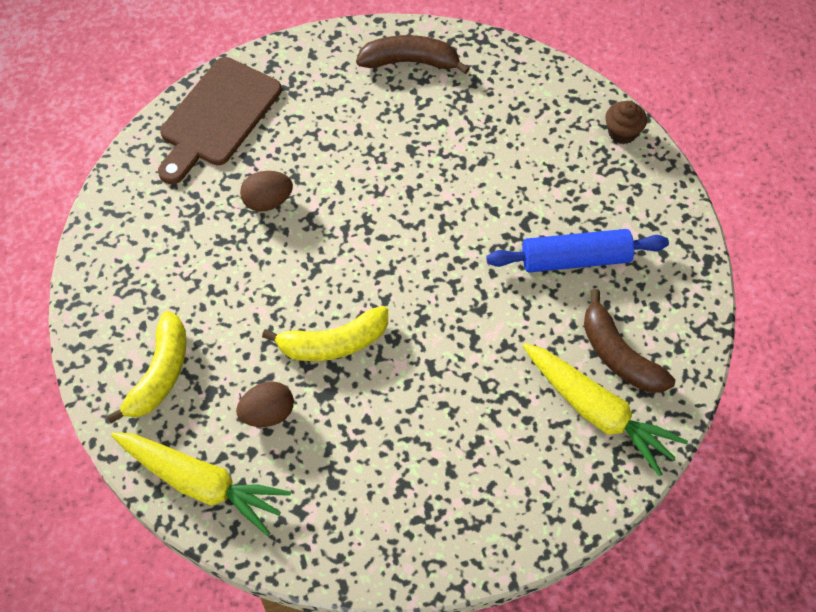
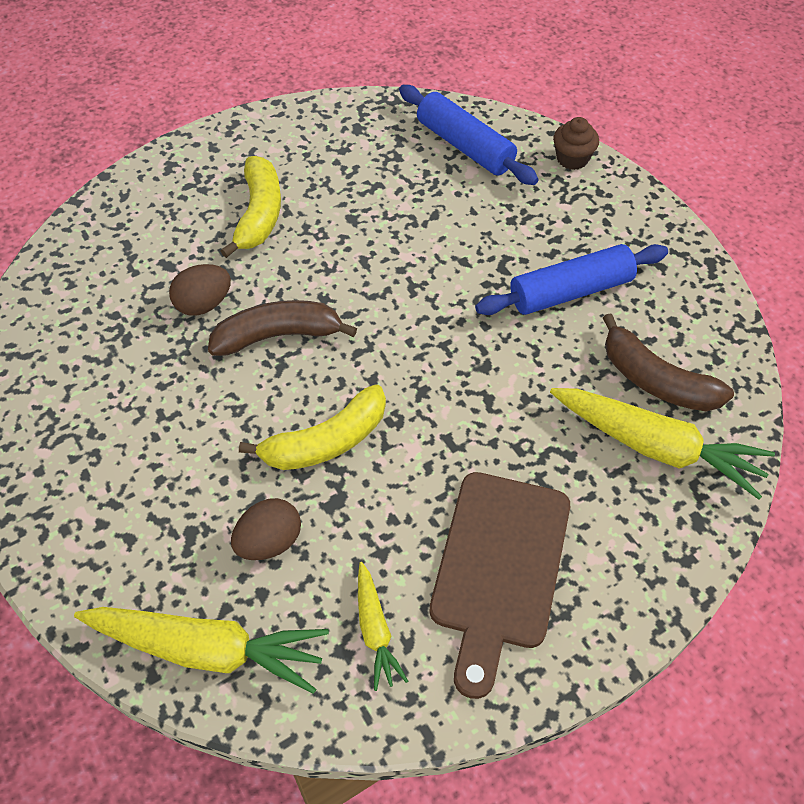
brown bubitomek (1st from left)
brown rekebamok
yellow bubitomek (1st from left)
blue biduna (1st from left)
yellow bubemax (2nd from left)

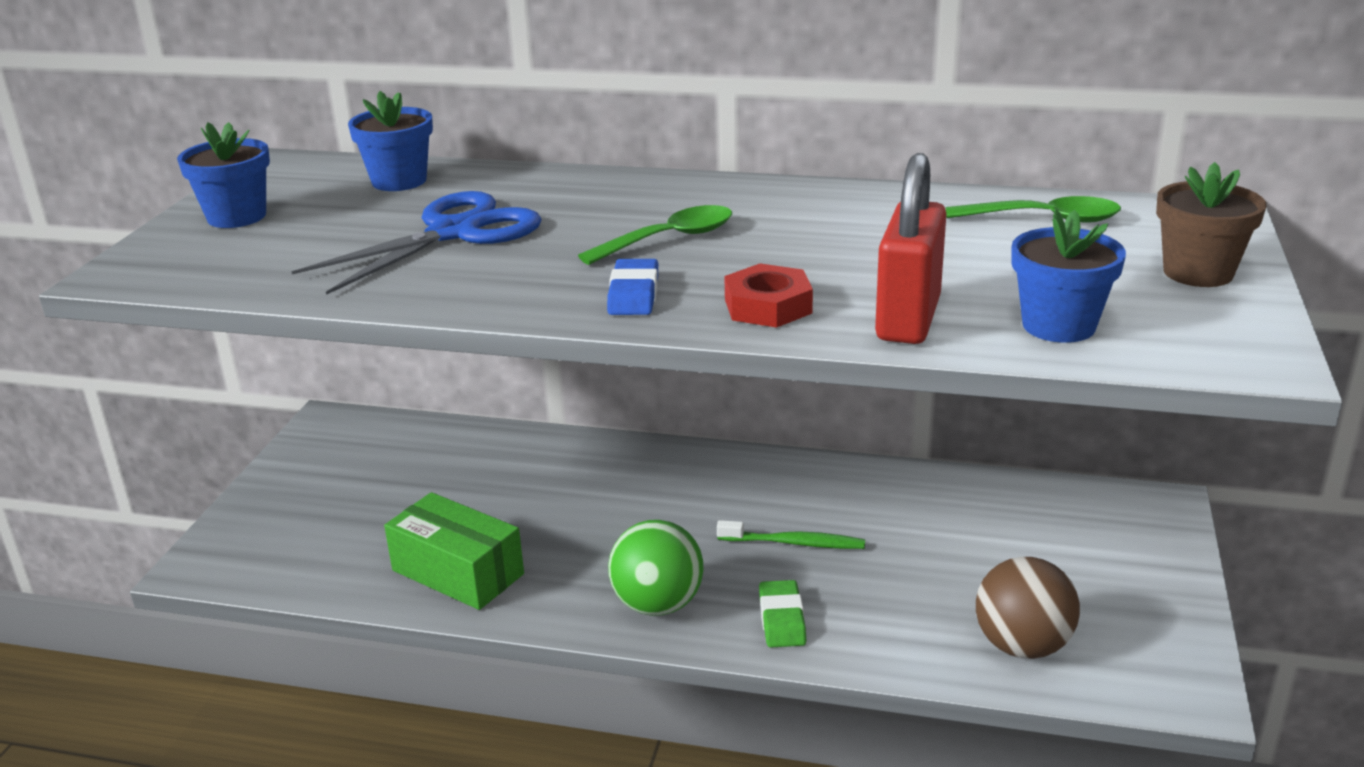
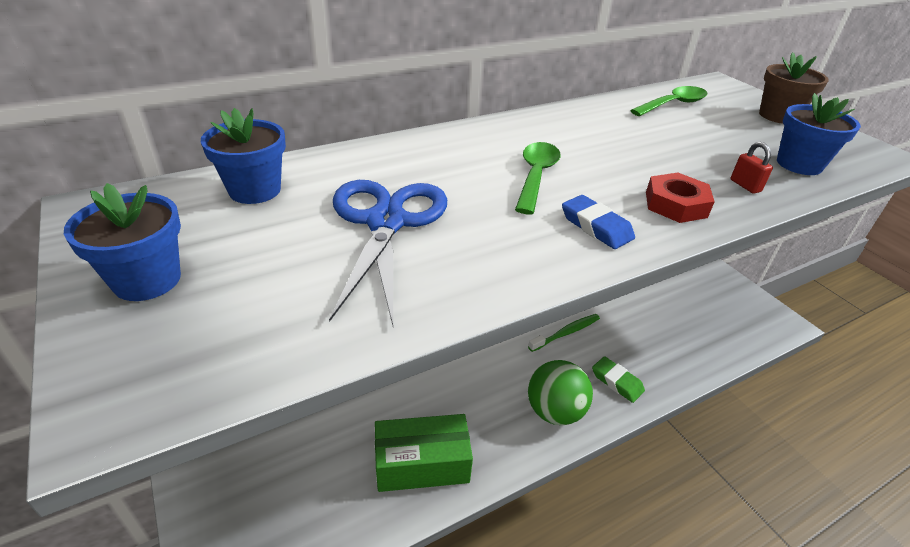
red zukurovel
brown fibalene

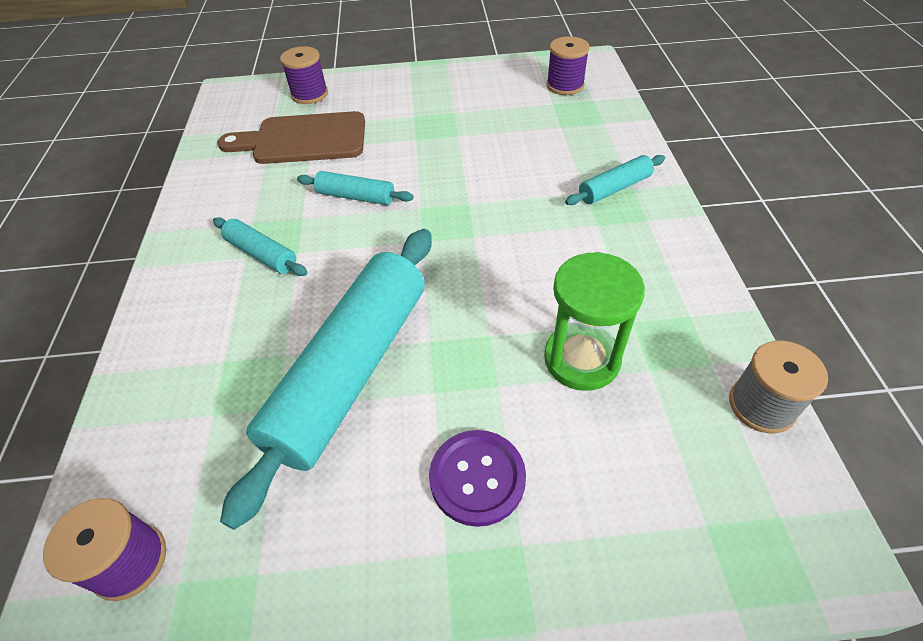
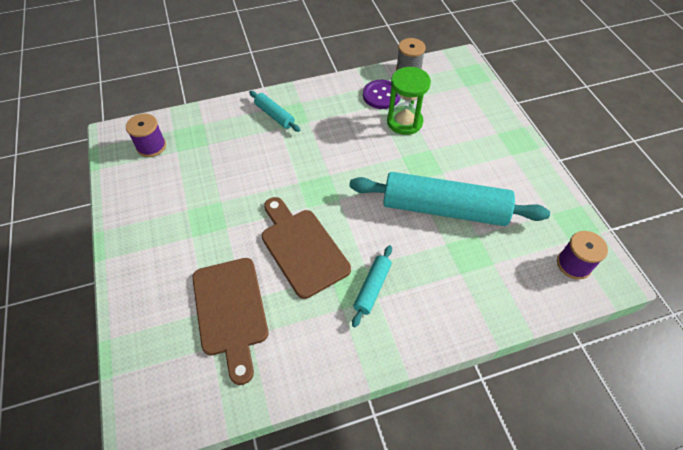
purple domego (2nd from left in the first image)
brown rekebamok (2nd from left)
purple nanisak

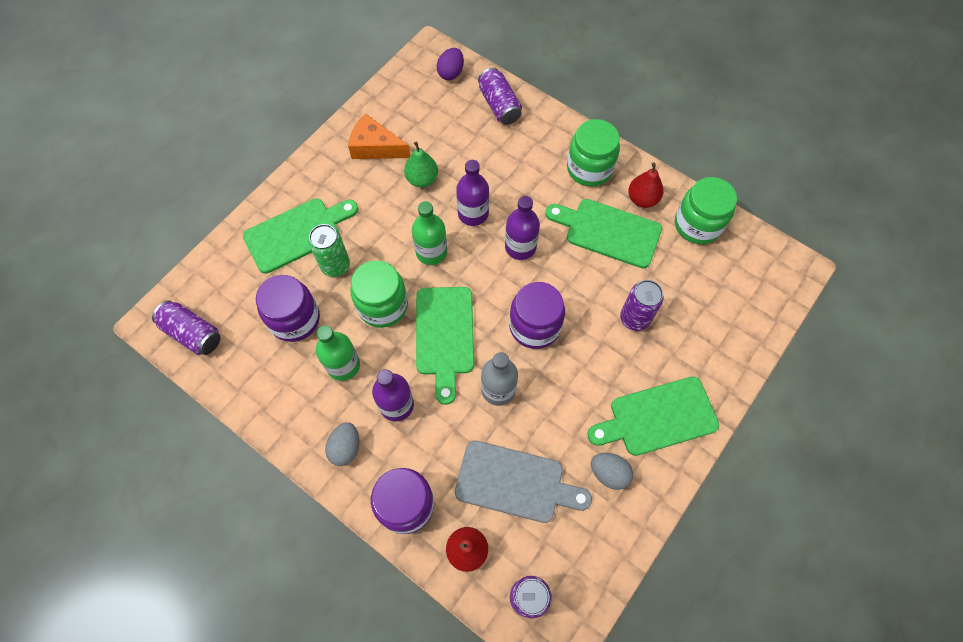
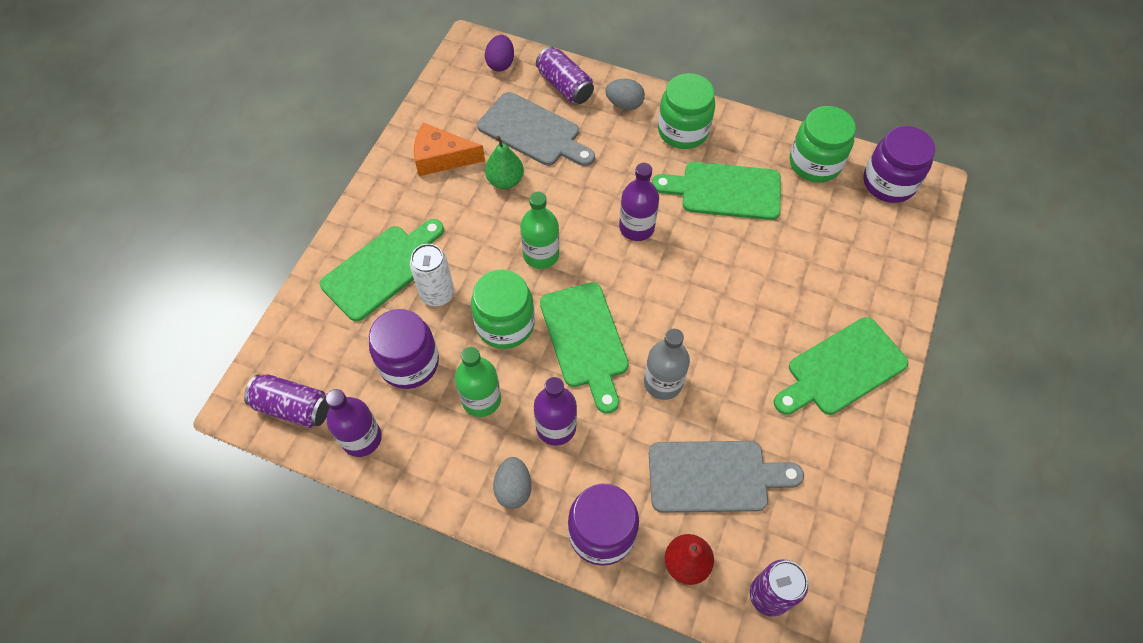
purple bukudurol (1st from left)
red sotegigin (2nd from left in the first image)
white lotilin
purple lotilin (4th from left in the first image)
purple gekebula (3rd from left)
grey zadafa (2nd from left)
grey rekebamok (1st from left)

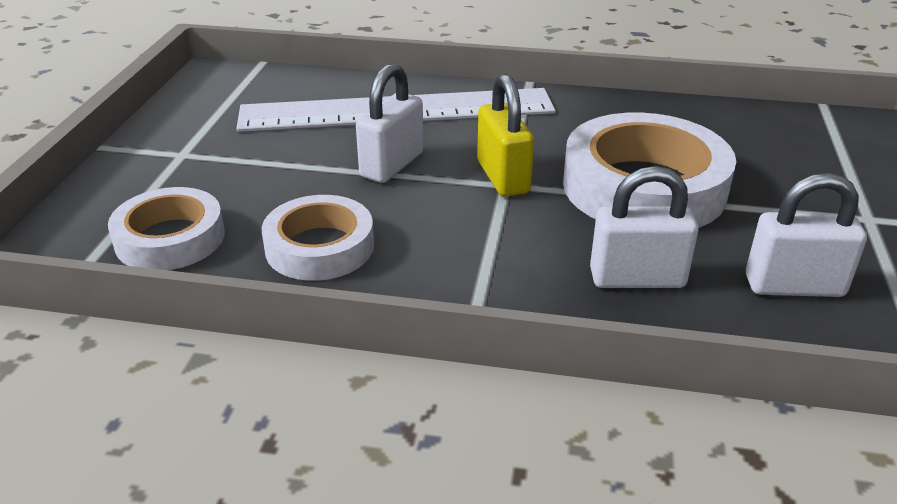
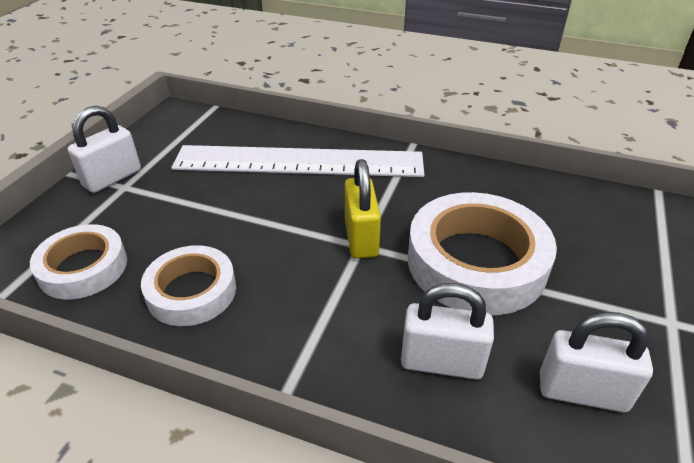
white zukurovel (1st from left)

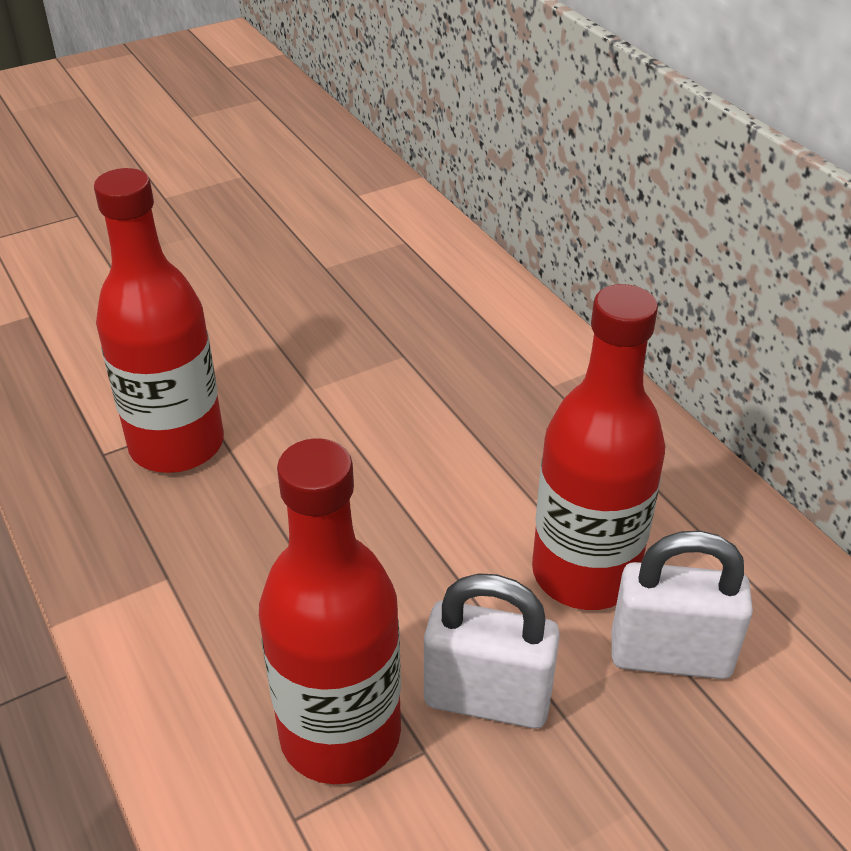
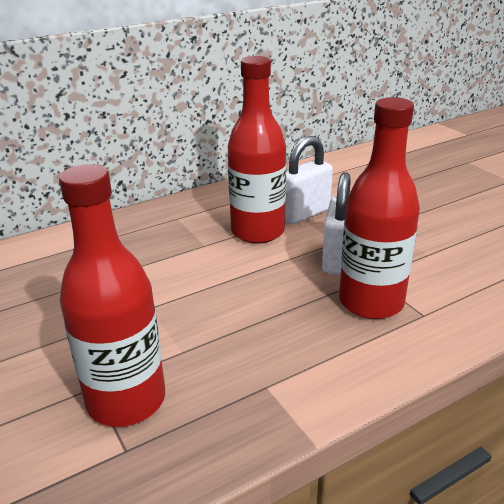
white zukurovel (1st from left)

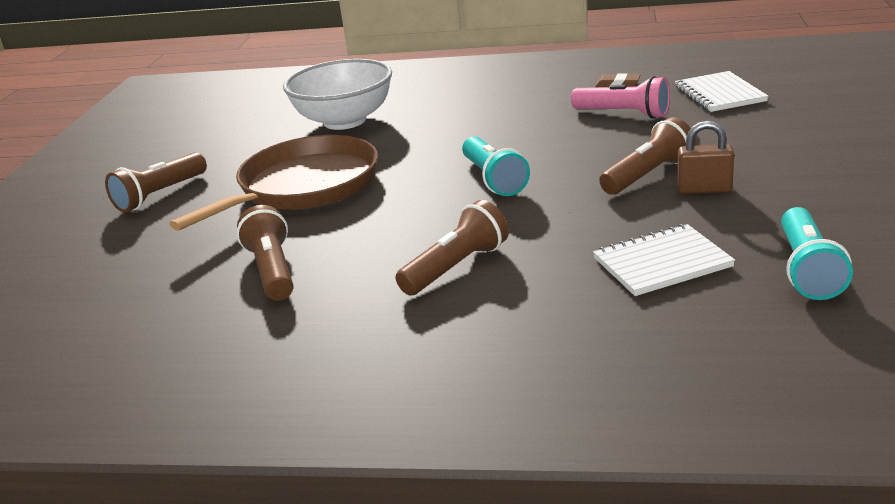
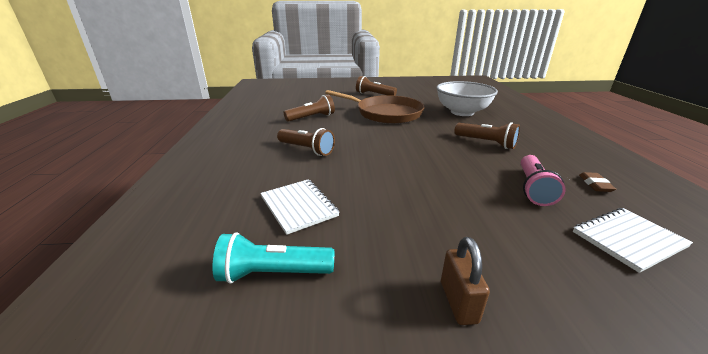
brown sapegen (4th from left)
brown zukurovel
turquoise sapegen (1st from left in the first image)

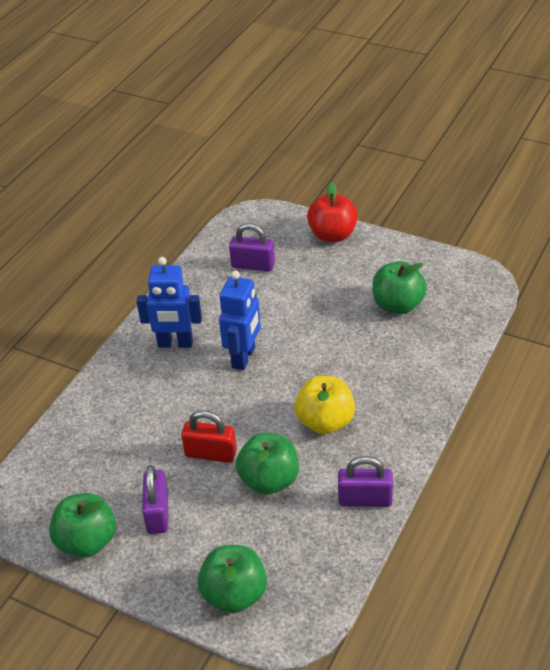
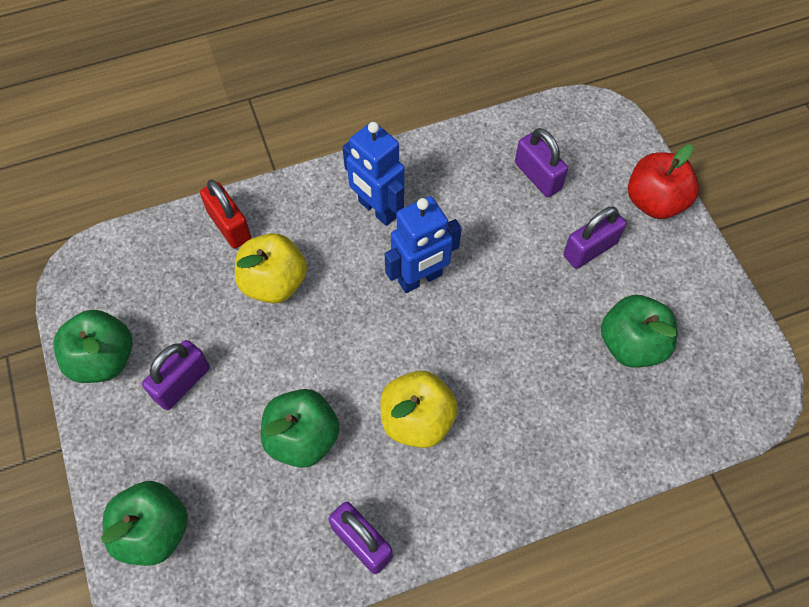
red zukurovel
purple zukurovel (4th from left)
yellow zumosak (1st from left)

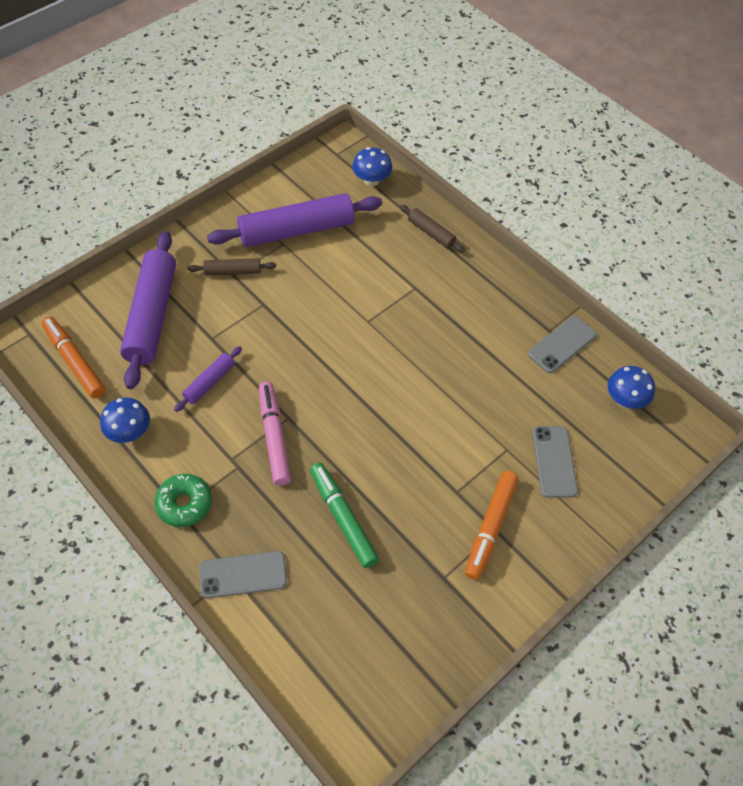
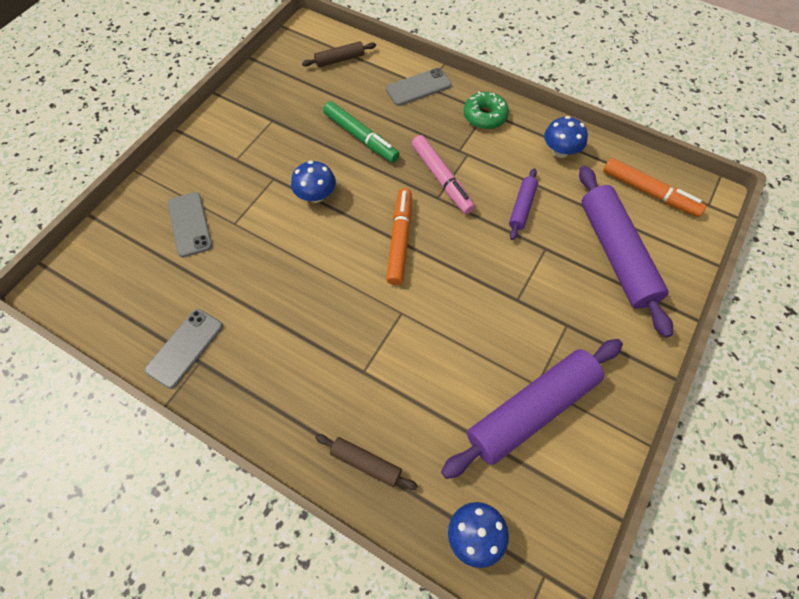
brown biduna (1st from left)
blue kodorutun (1st from left)
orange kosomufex (1st from left)

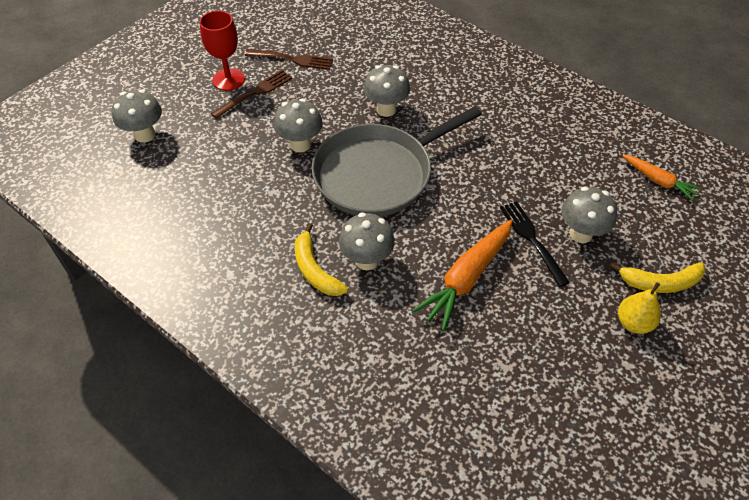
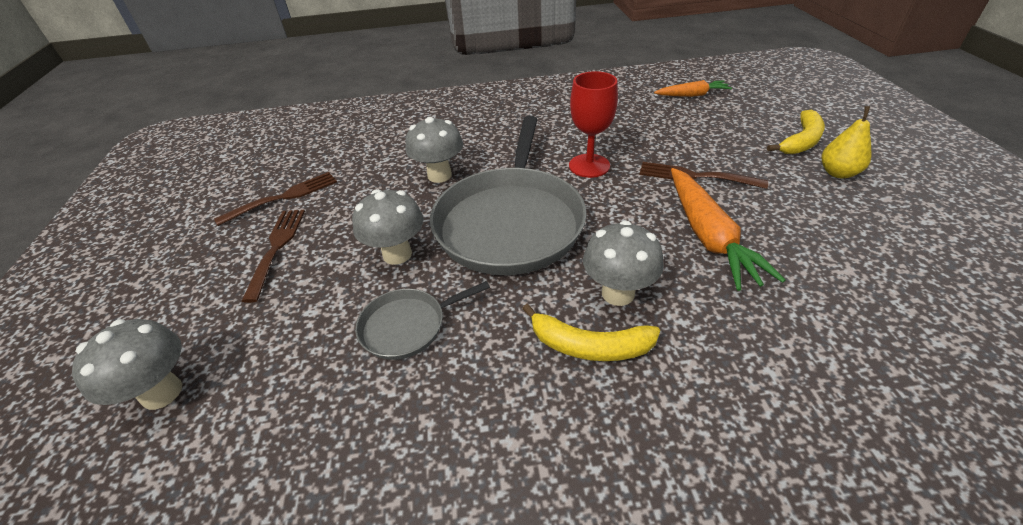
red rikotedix
grey kodorutun (5th from left in the first image)
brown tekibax (3rd from left)
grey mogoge (1st from left)

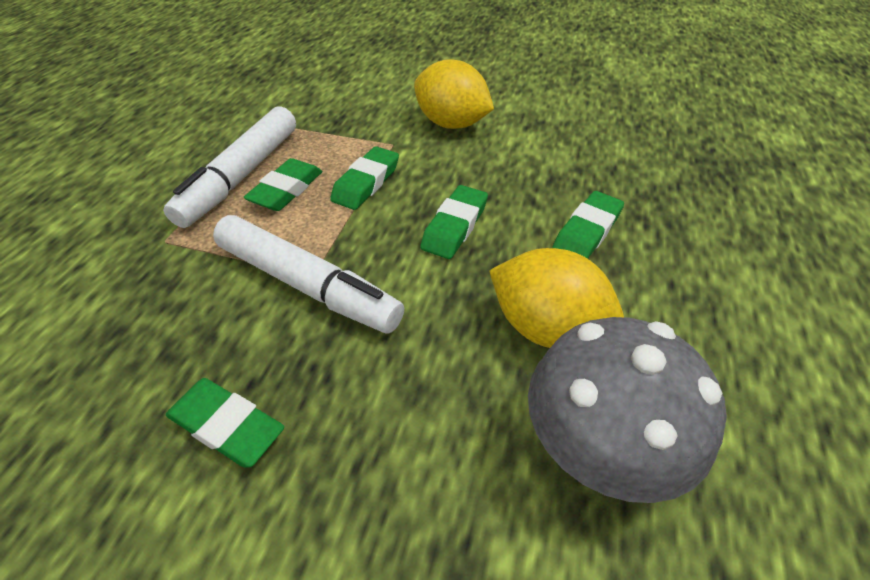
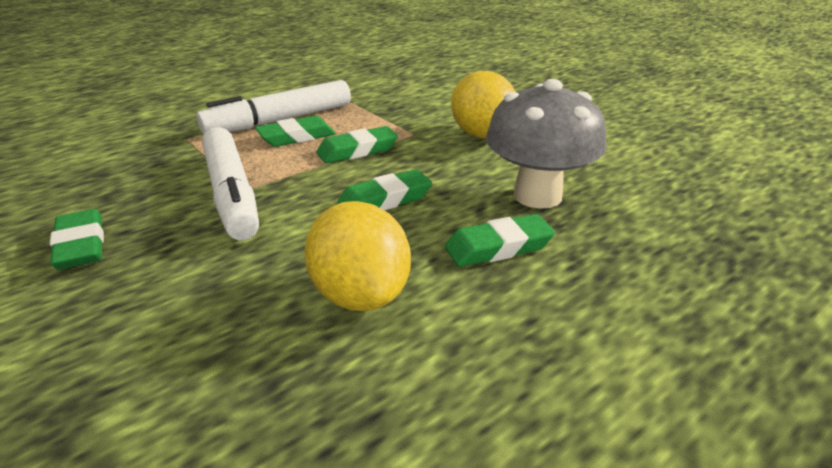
grey kodorutun

